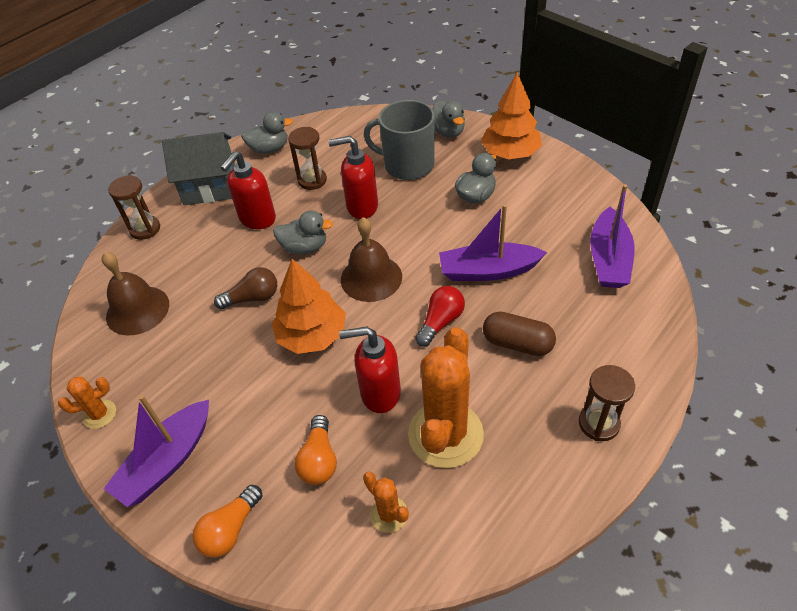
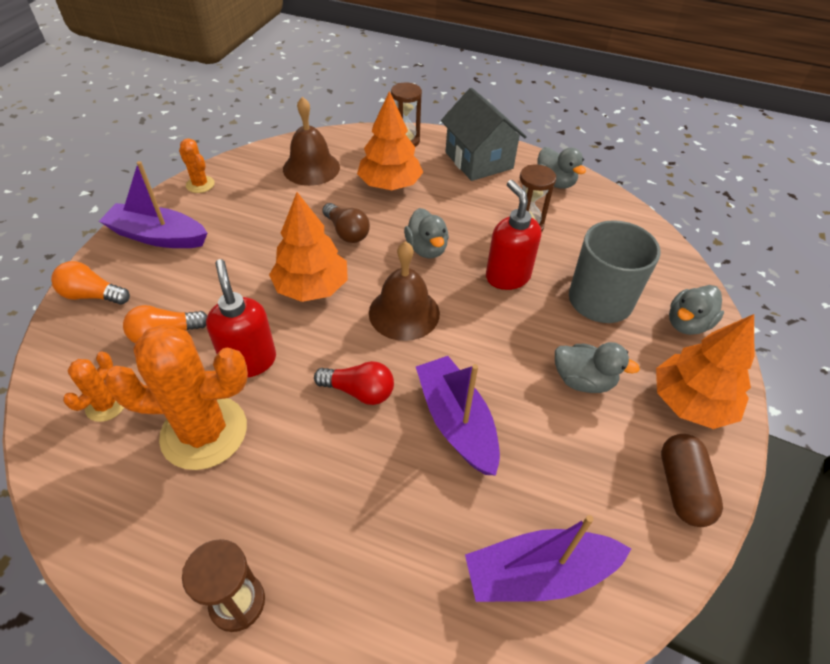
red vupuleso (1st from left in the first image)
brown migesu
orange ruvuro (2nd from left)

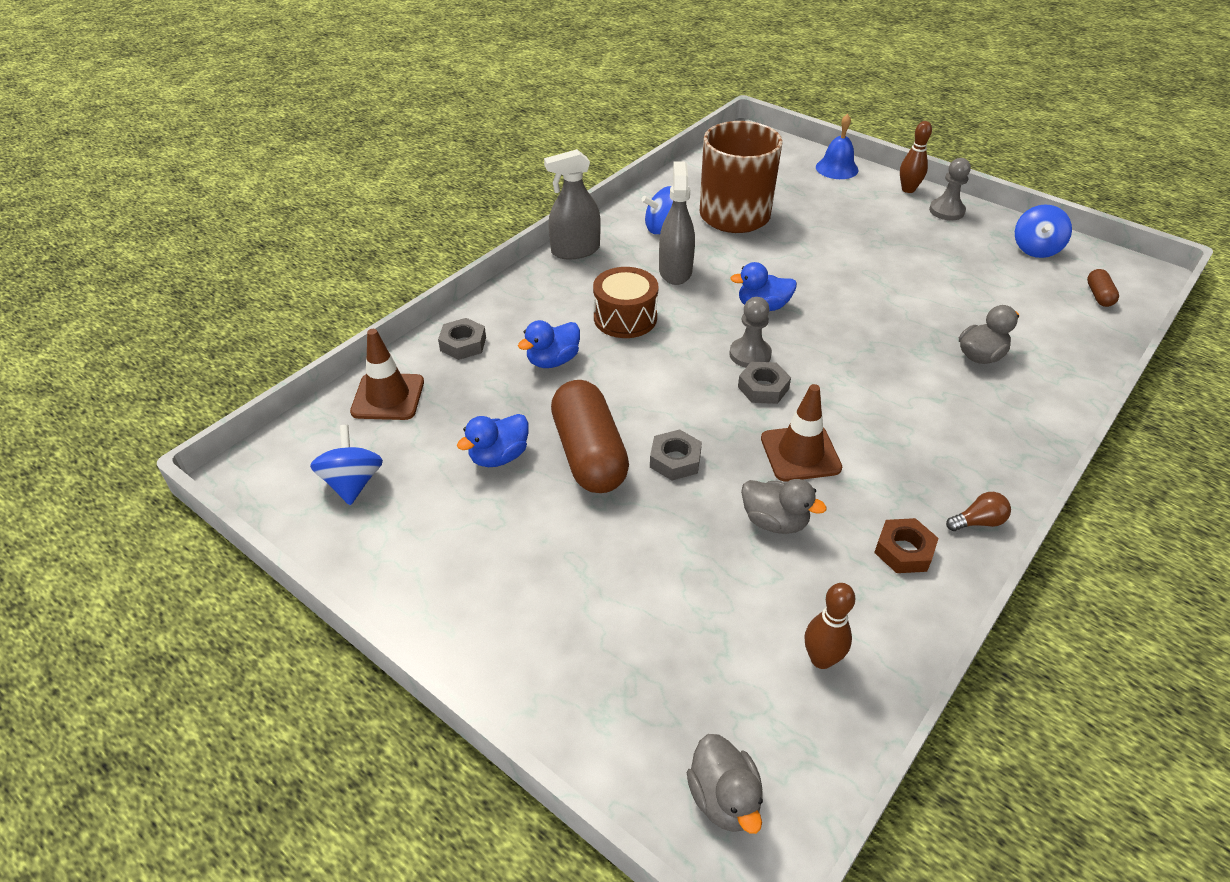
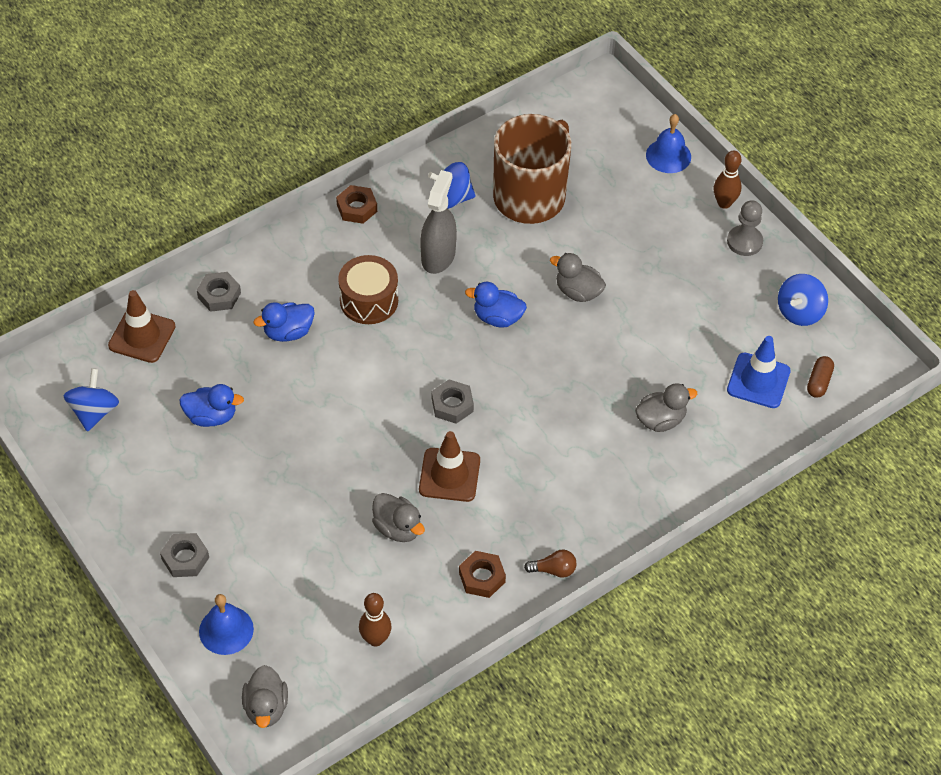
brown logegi (1st from left)
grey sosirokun (1st from left in the first image)
brown migesu (1st from left in the first image)
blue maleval (1st from left)
grey logegi (1st from left)
grey maleval (3rd from left)
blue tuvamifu
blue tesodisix (1st from left)

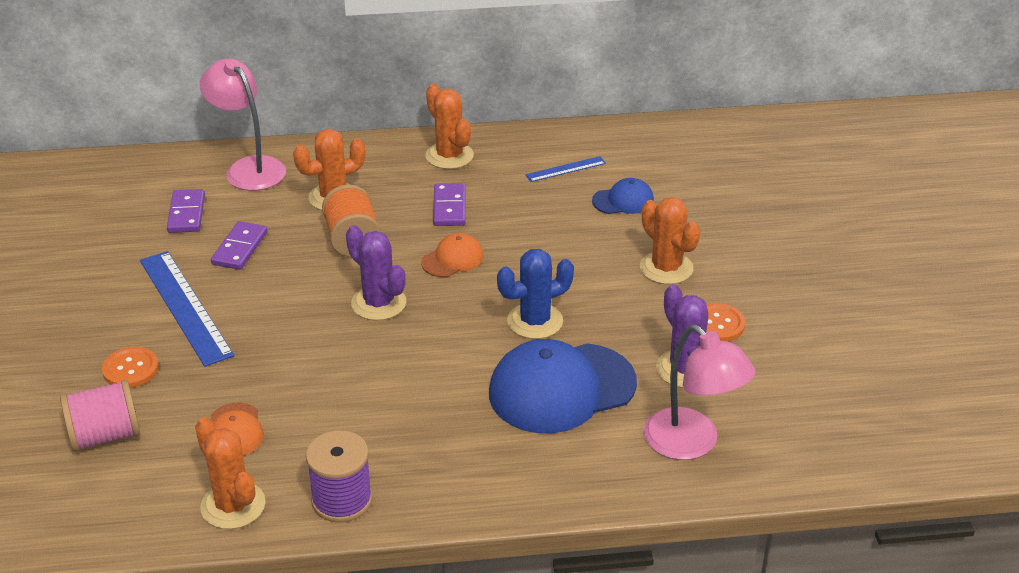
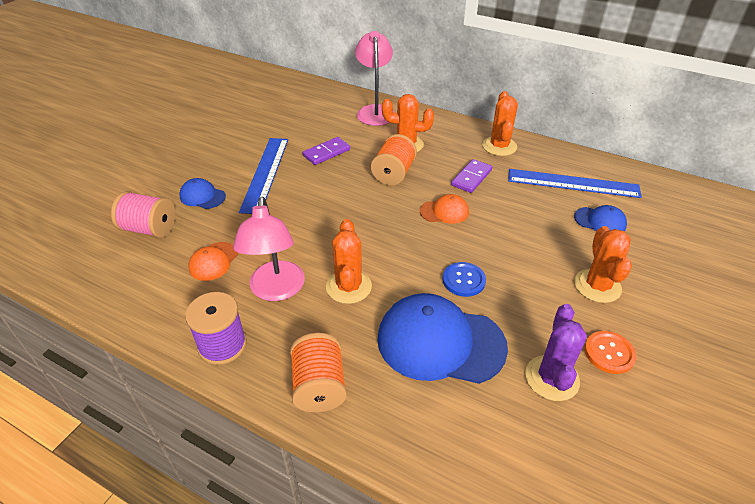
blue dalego (2nd from left)
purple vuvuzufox (1st from left in the first image)
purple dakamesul (1st from left in the first image)
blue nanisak
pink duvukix (1st from left)
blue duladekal (1st from left)
orange dakamesul (1st from left)
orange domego (1st from left)

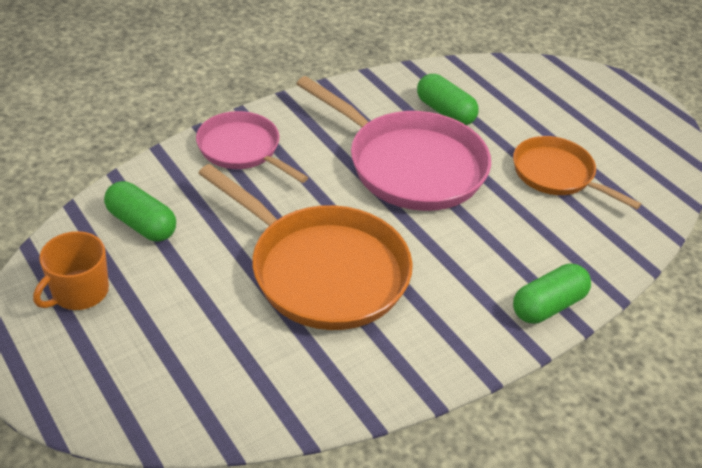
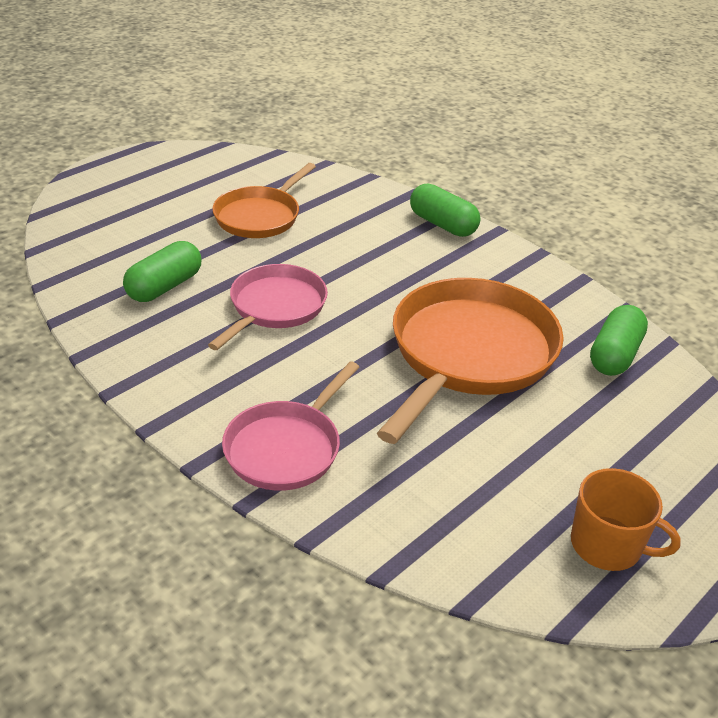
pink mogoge (1st from left)
green migesu (3rd from left)

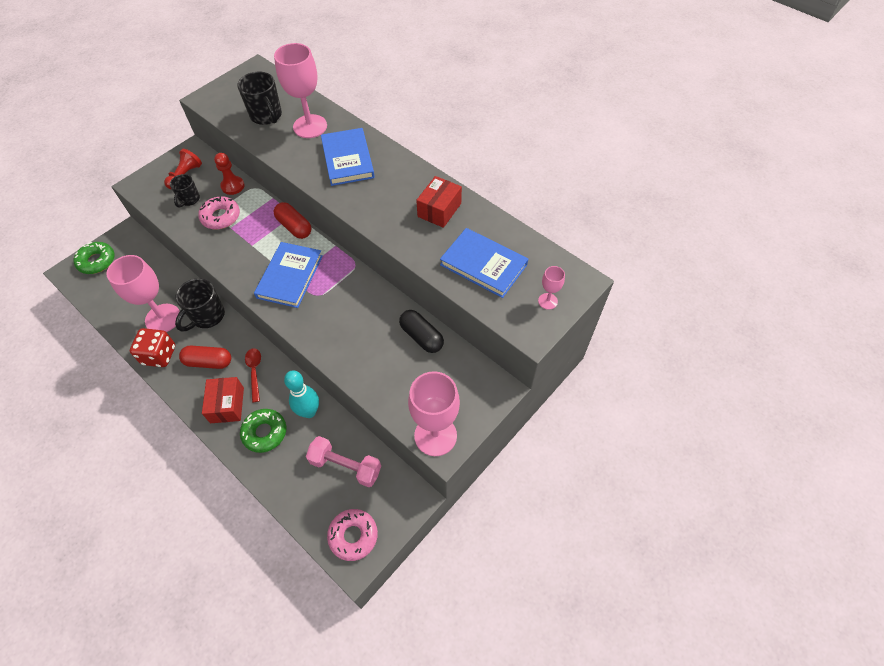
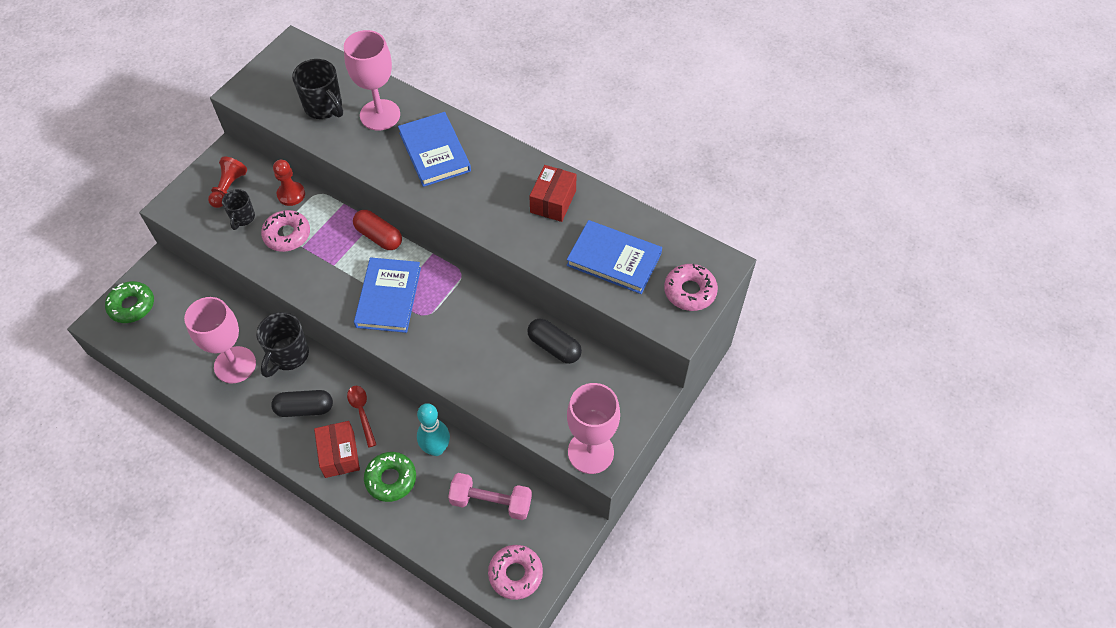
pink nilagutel (3rd from left)
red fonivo
black migesu (1st from left)

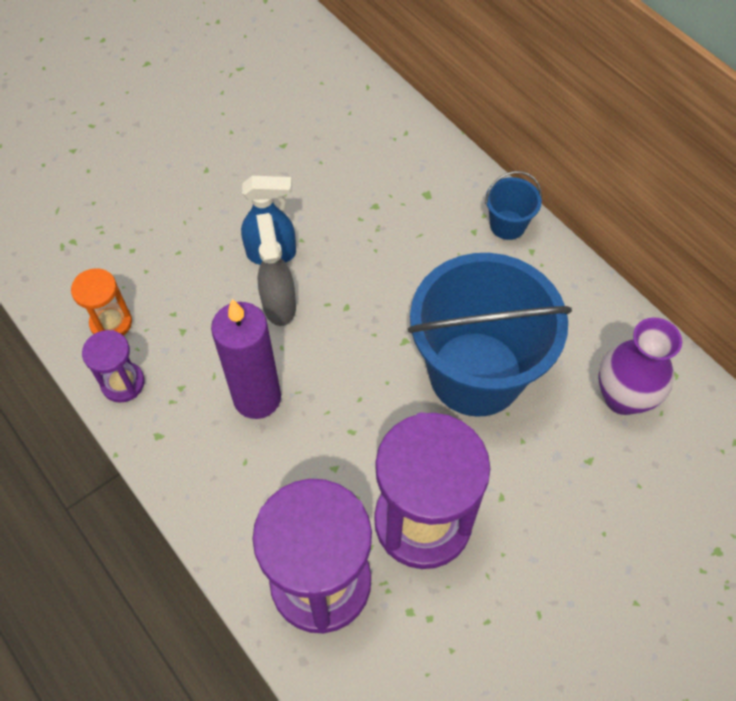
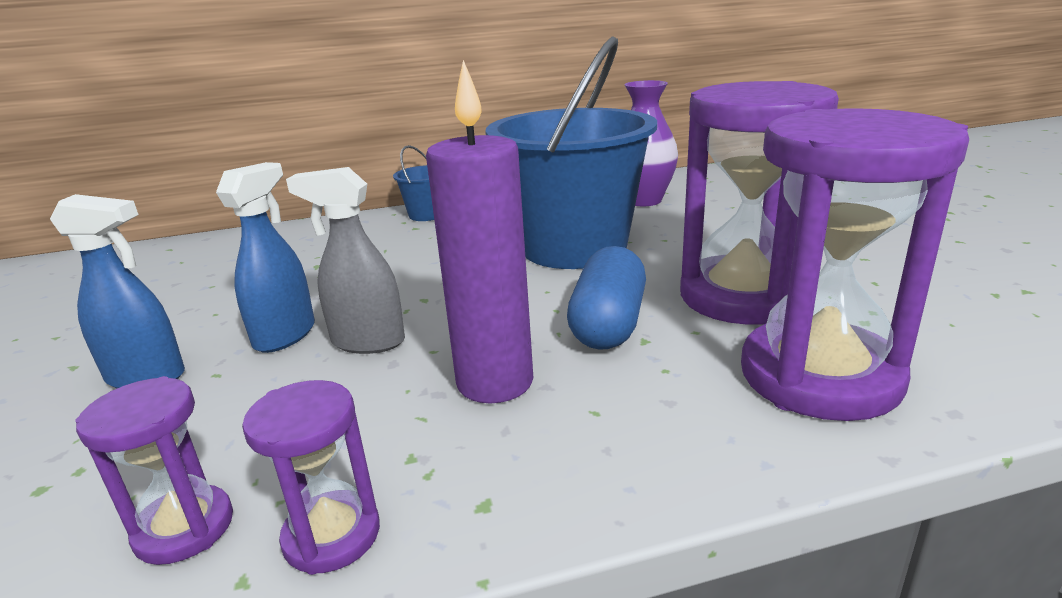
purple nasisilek (1st from left)
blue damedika (1st from left)
blue migesu

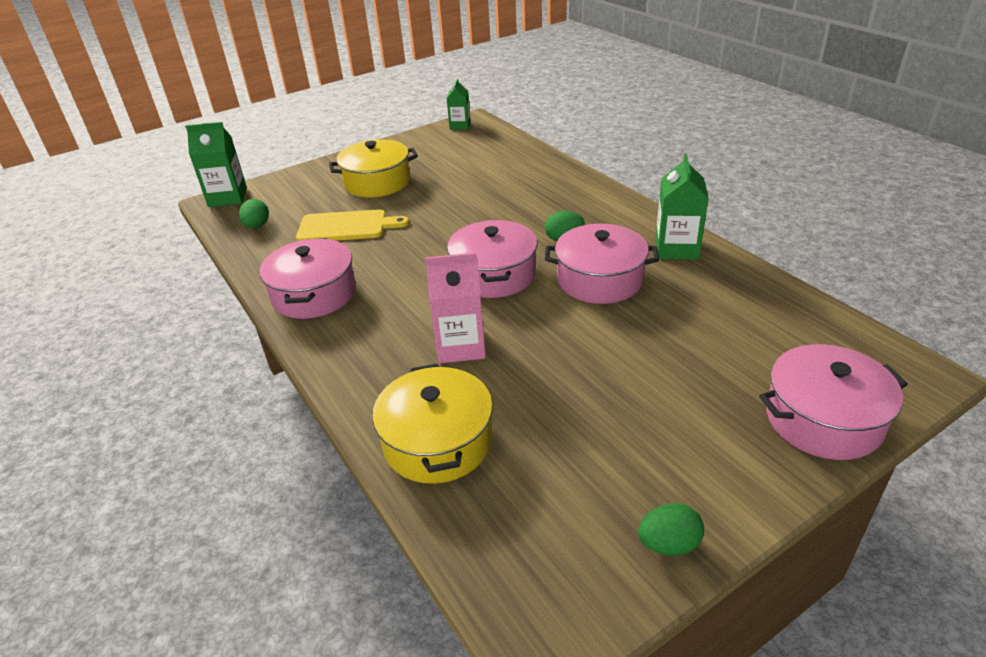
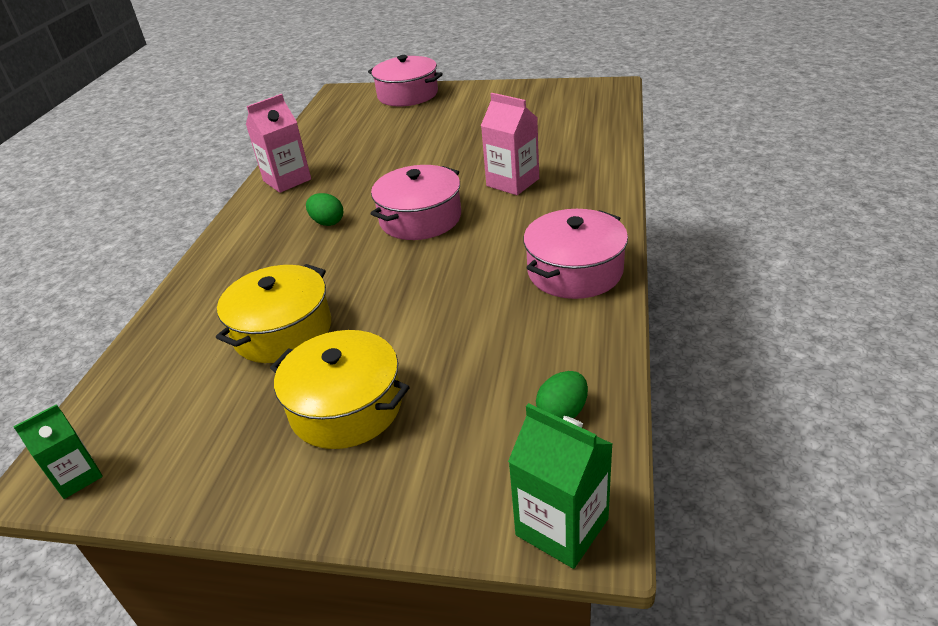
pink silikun (1st from left)
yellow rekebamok
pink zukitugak (3rd from left in the first image)
yellow zukitugak (1st from left)
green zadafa (3rd from left in the first image)

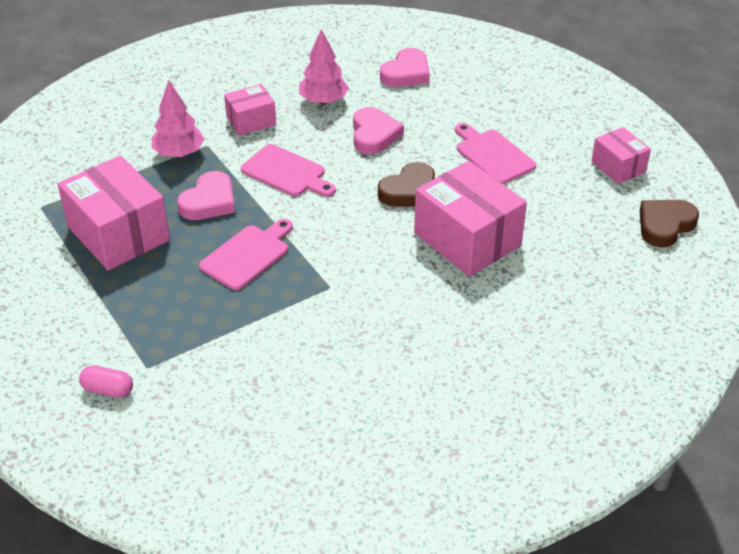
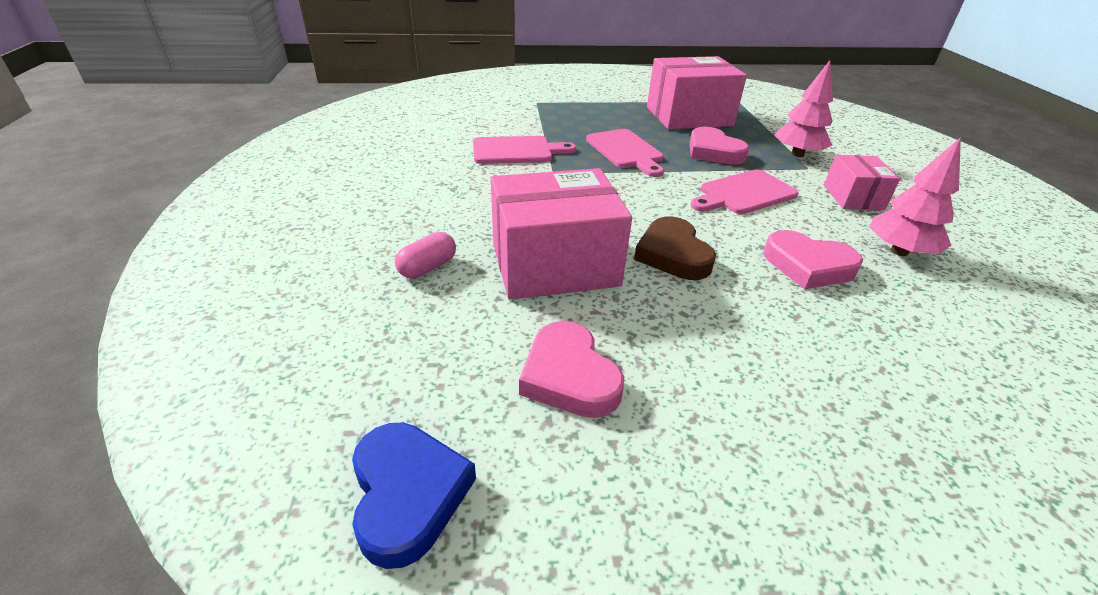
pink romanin (1st from left)
pink rekebamok (1st from left)
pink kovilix (4th from left in the first image)
blue romanin
pink migesu

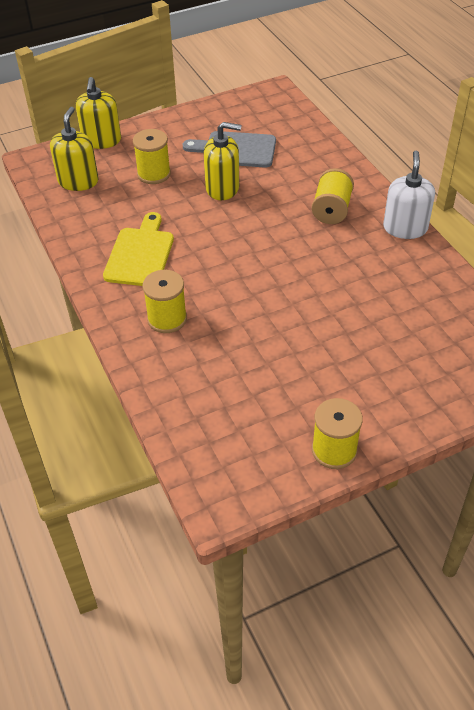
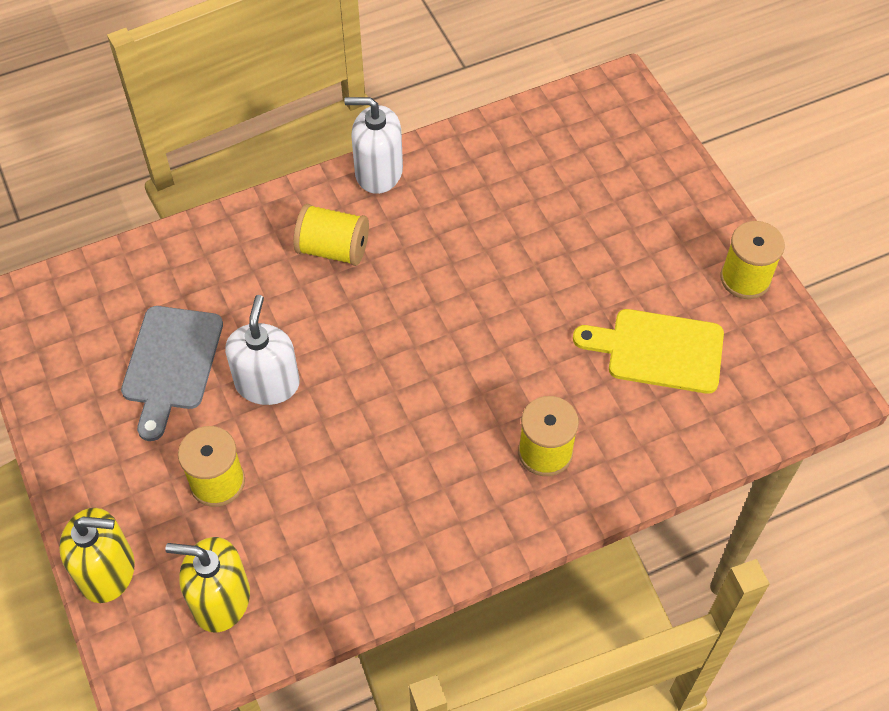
white vupuleso (1st from left)
yellow rekebamok

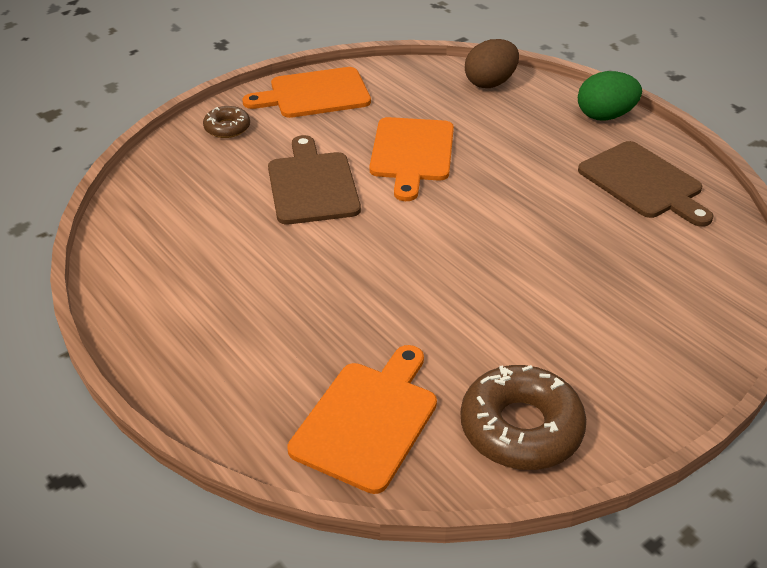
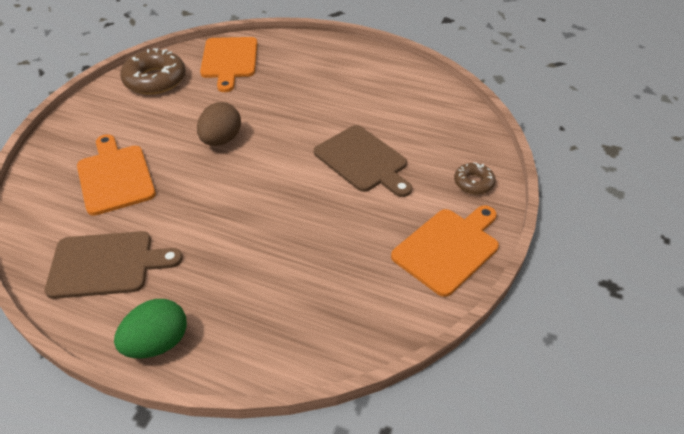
brown zadafa
orange rekebamok (1st from left)
brown rekebamok (1st from left)

